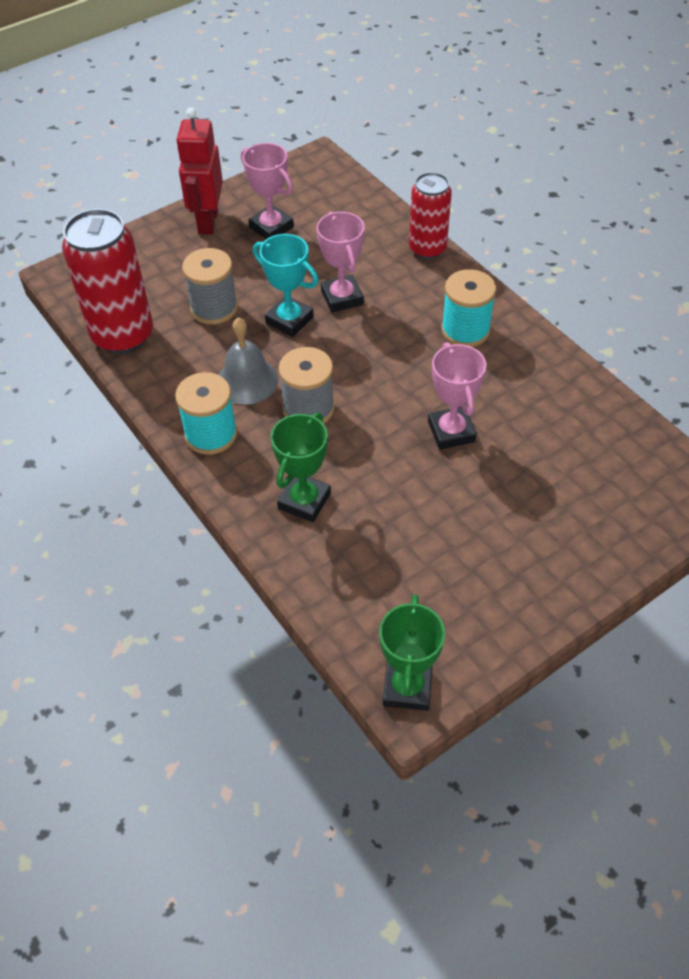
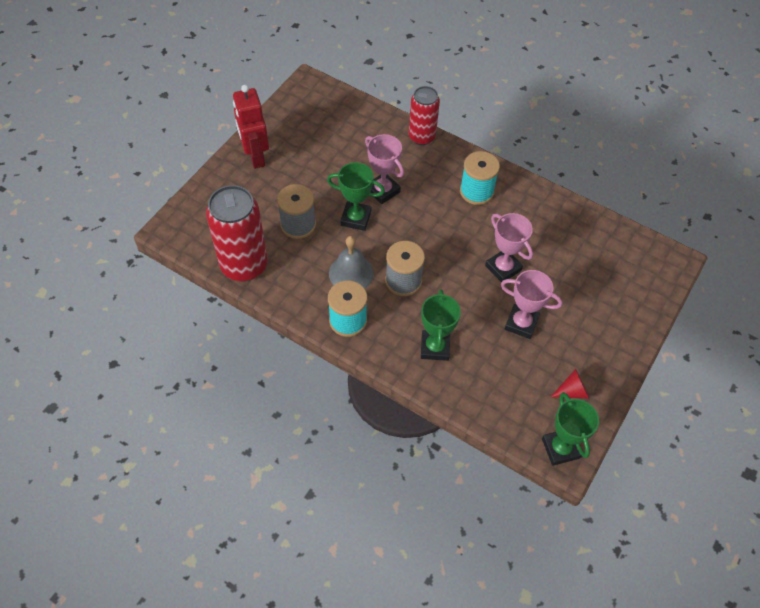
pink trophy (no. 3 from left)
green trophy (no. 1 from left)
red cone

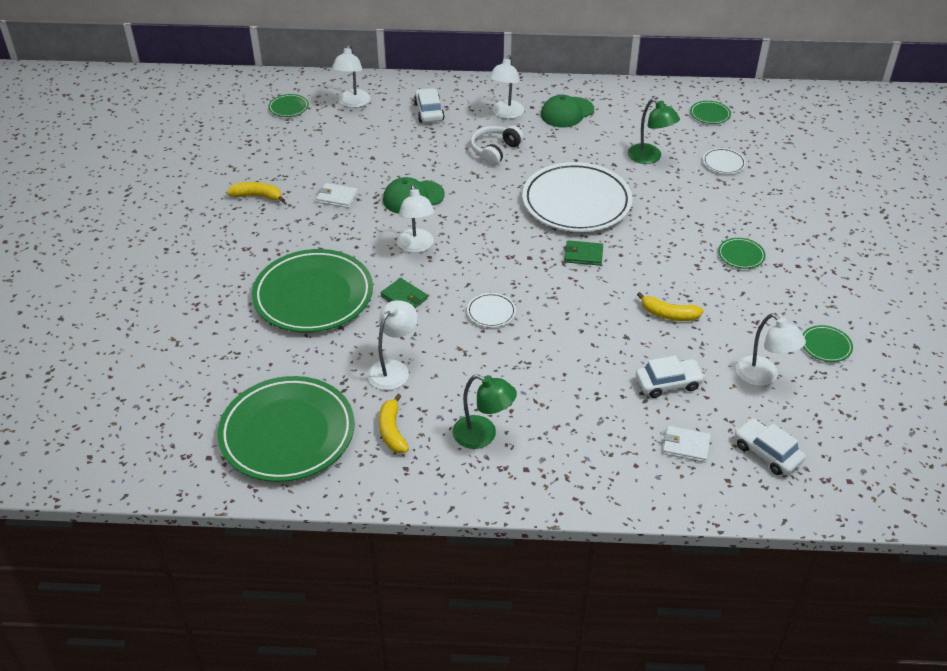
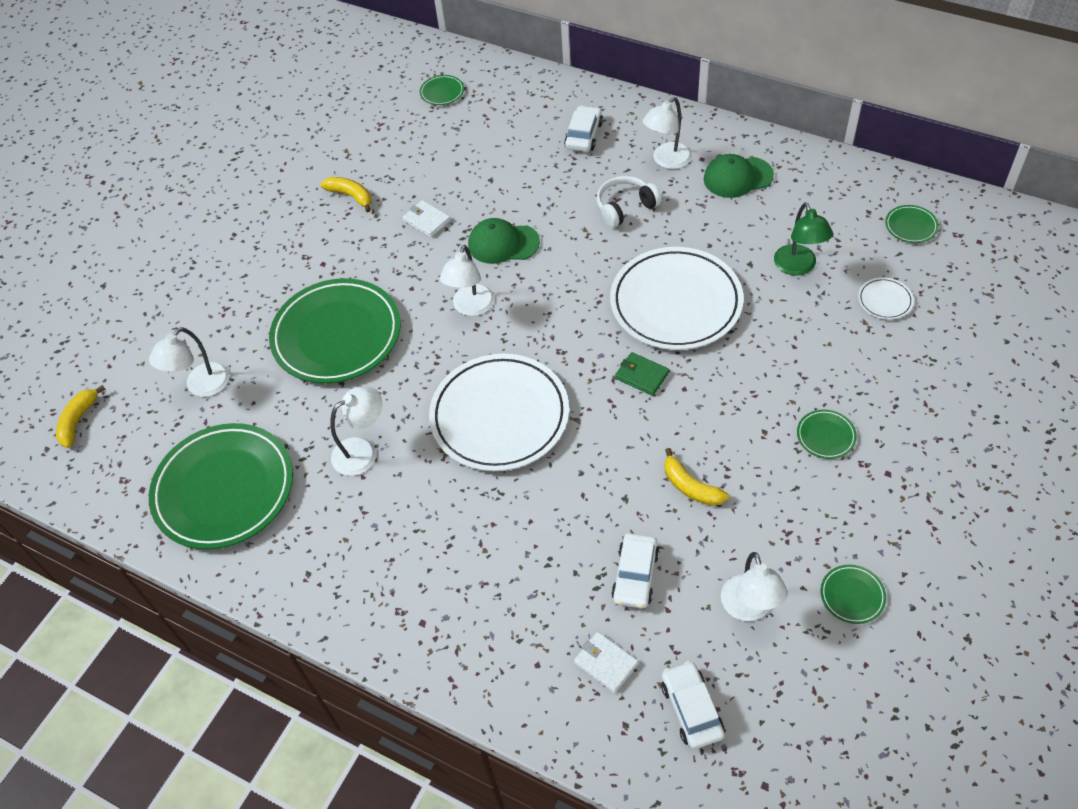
white lamp (no. 1 from left)
green wallet (no. 1 from left in the first image)
white plate (no. 1 from left)
white car (no. 2 from left)
green lamp (no. 1 from left in the first image)
yellow banana (no. 1 from left)

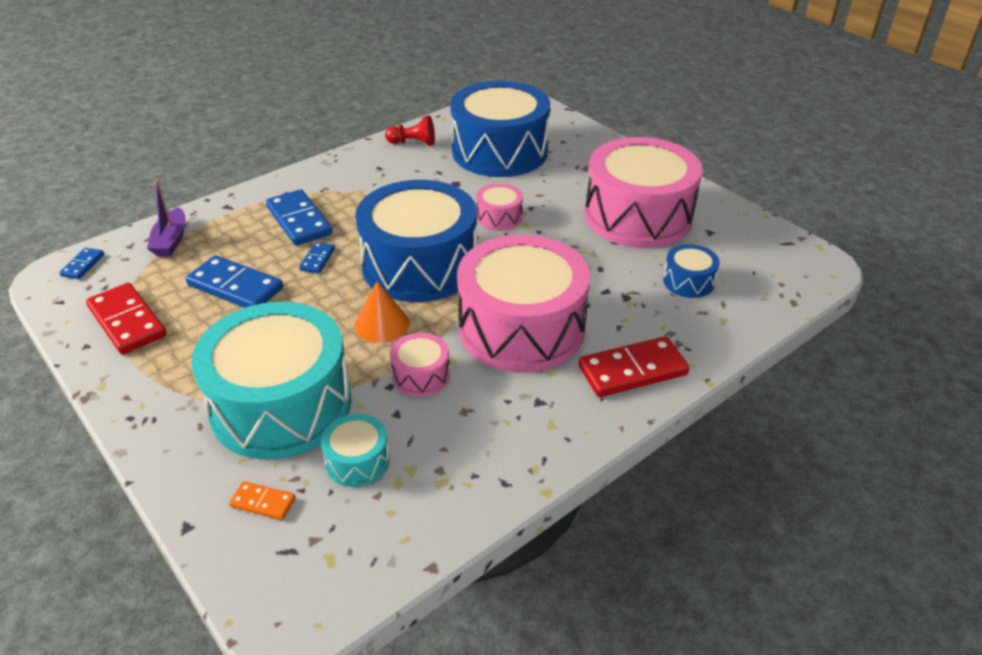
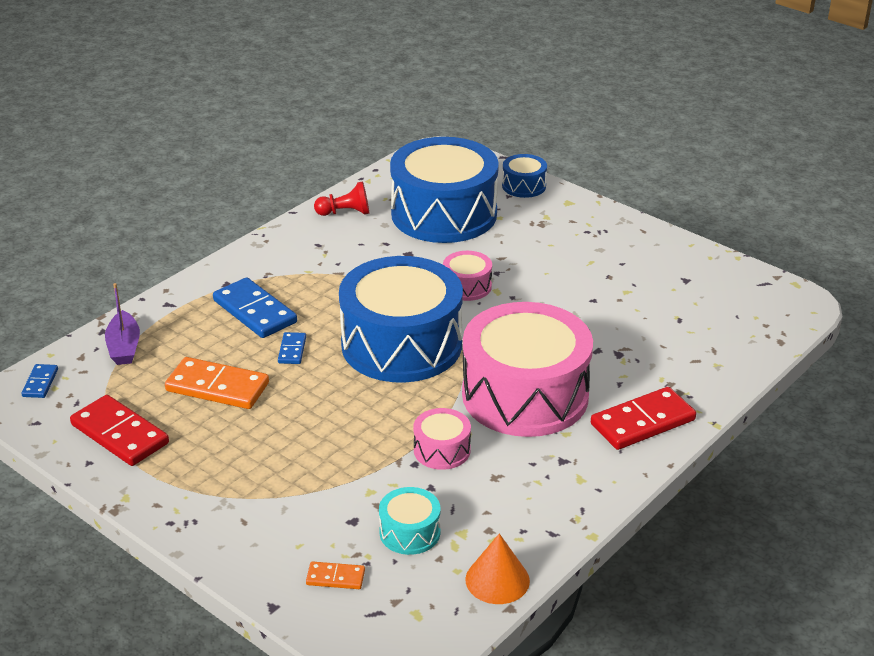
pink drum (no. 4 from left in the first image)
blue drum (no. 3 from left)
orange domino (no. 1 from left)
orange cone
turquoise drum (no. 1 from left in the first image)

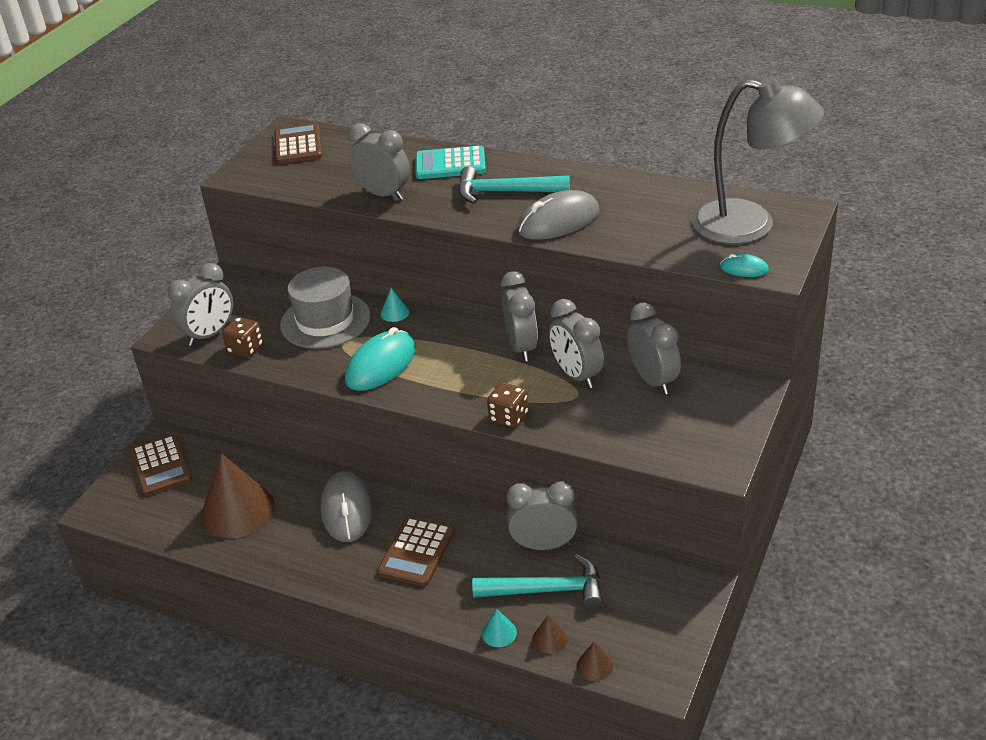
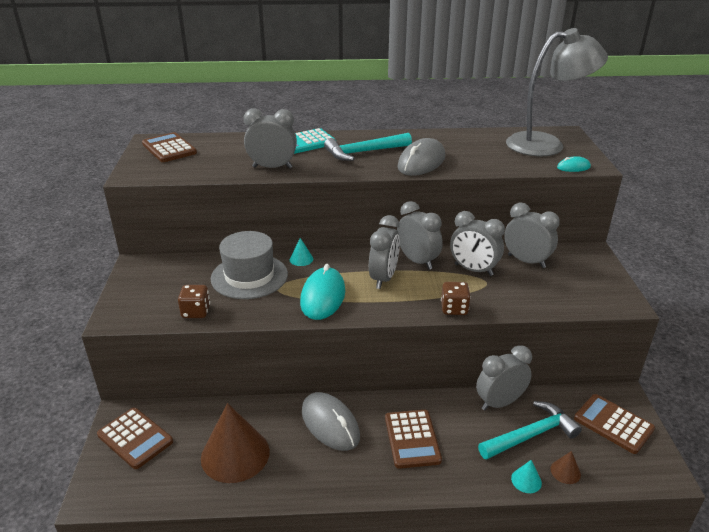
grey clock (no. 2 from left)
brown cone (no. 3 from left in the first image)
brown calculator (no. 4 from left)

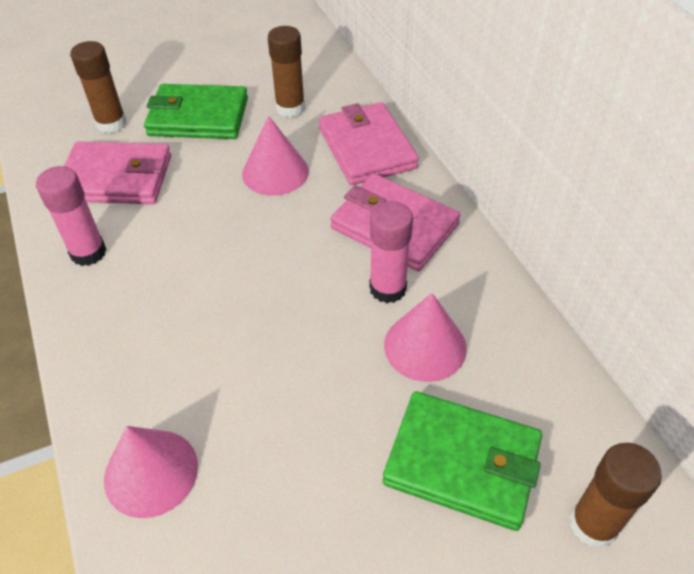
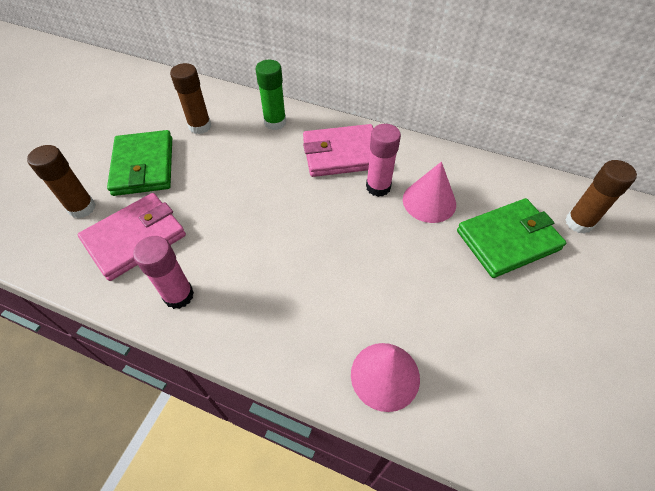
green wallet (no. 1 from left)
green glue stick
pink cone (no. 2 from left in the first image)

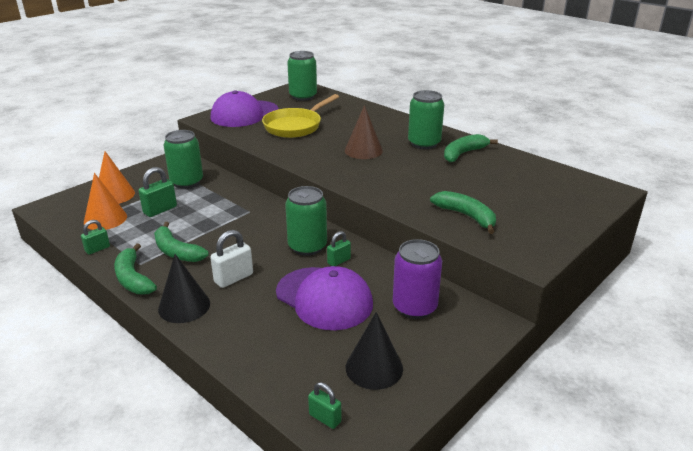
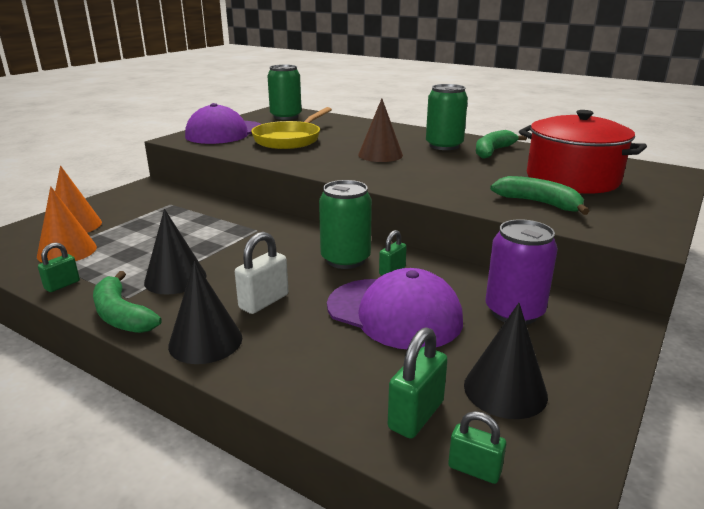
green can (no. 1 from left in the first image)
green padlock (no. 3 from left)
black cone (no. 1 from left)
red pot

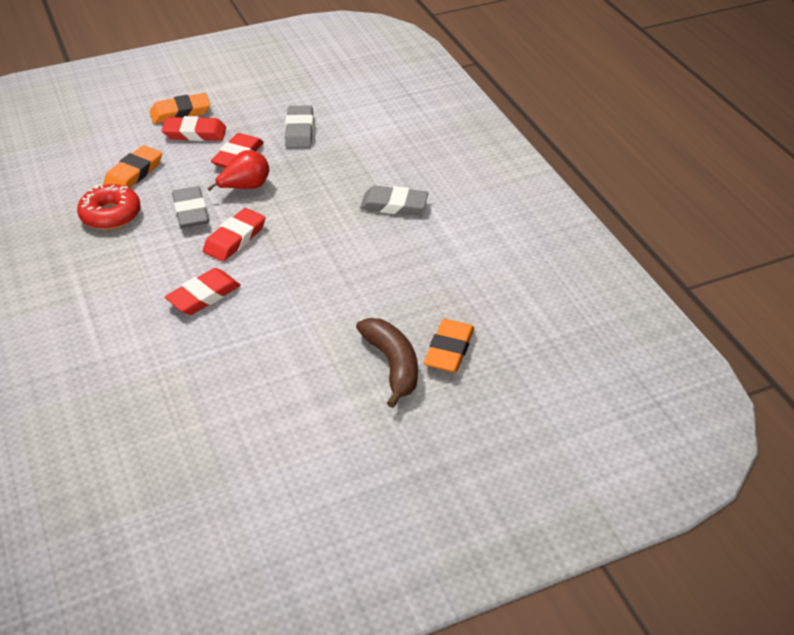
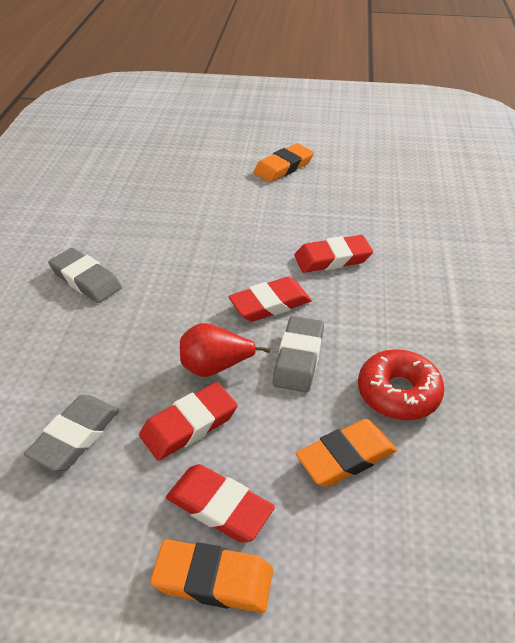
brown banana
orange eraser (no. 2 from left)

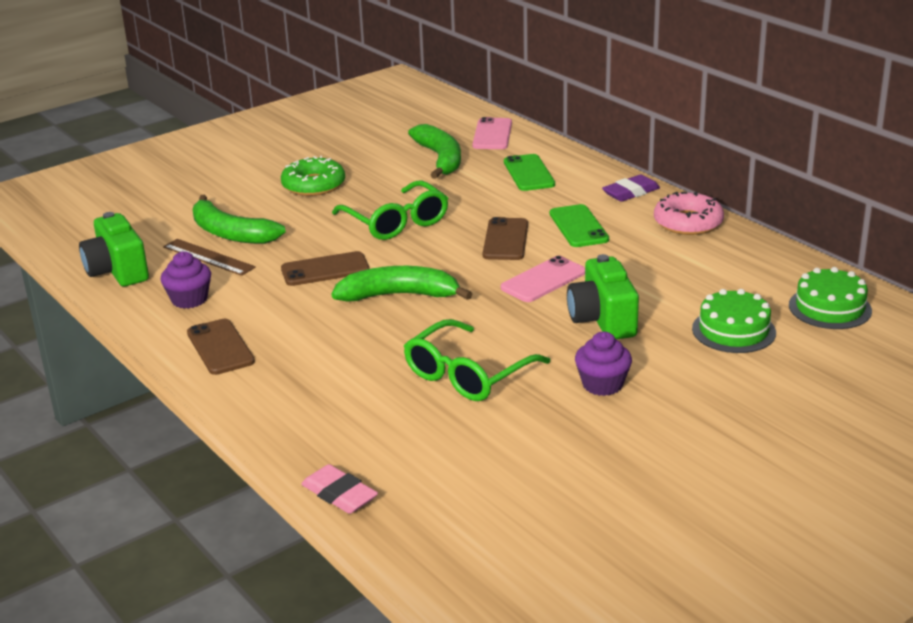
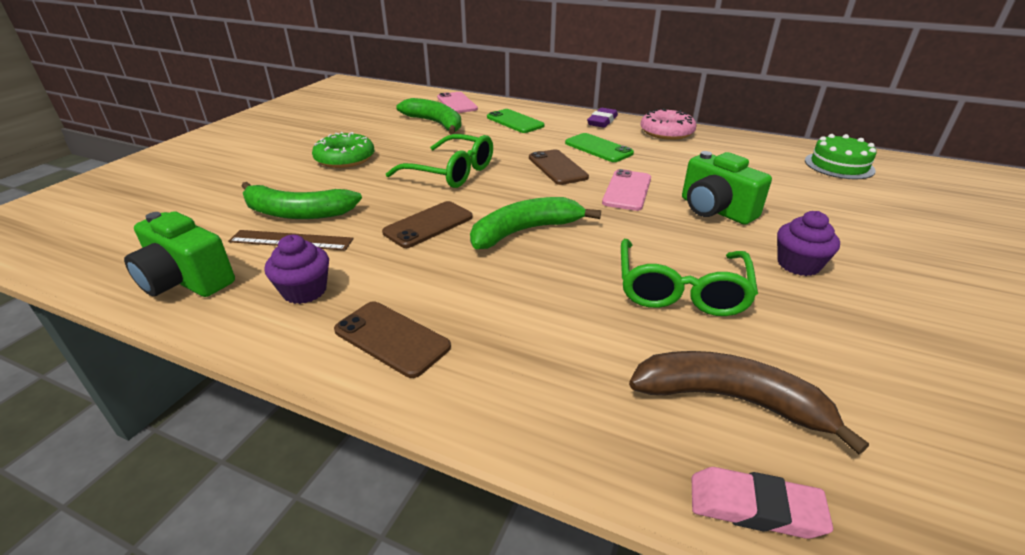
green cake (no. 1 from left in the first image)
brown banana

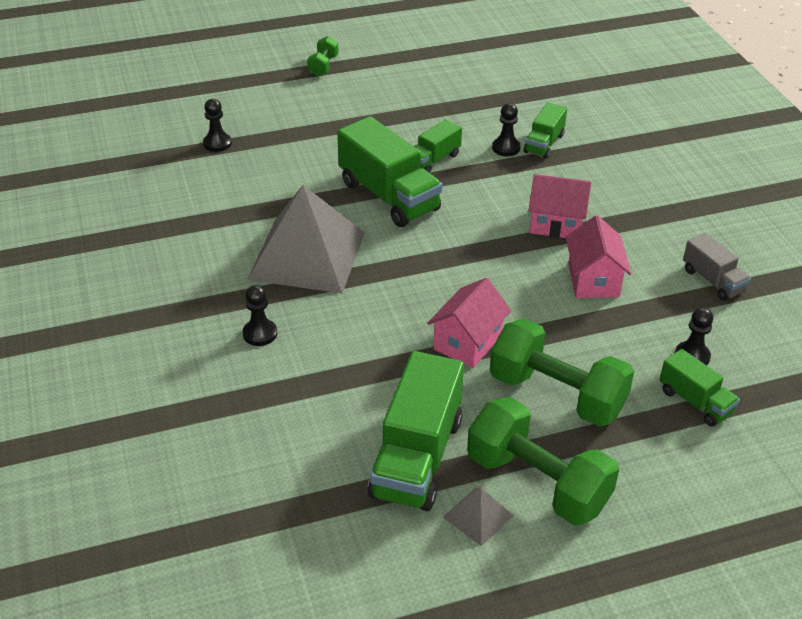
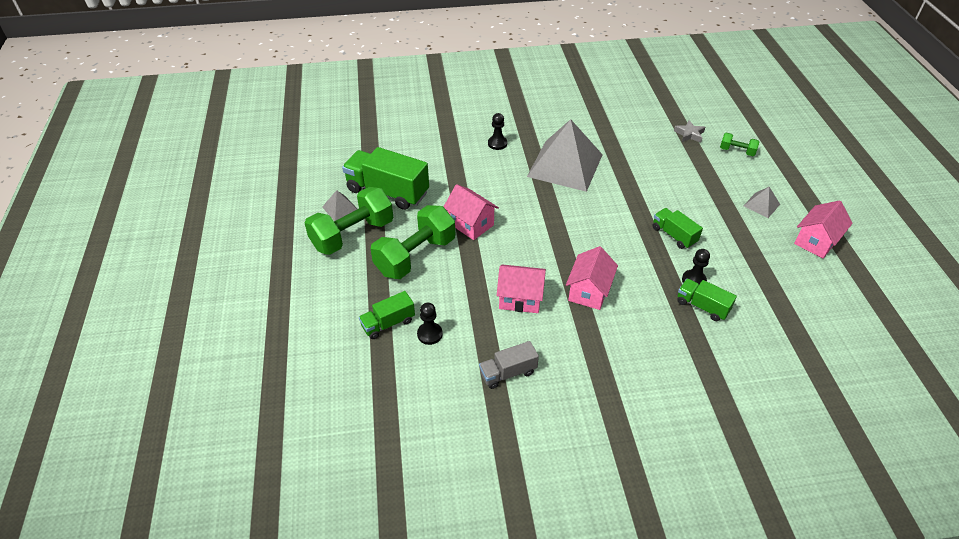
green dumbbell (no. 3 from left)
grey star
green truck (no. 1 from left in the first image)
grey pyramid (no. 3 from left)
pink house (no. 4 from left)

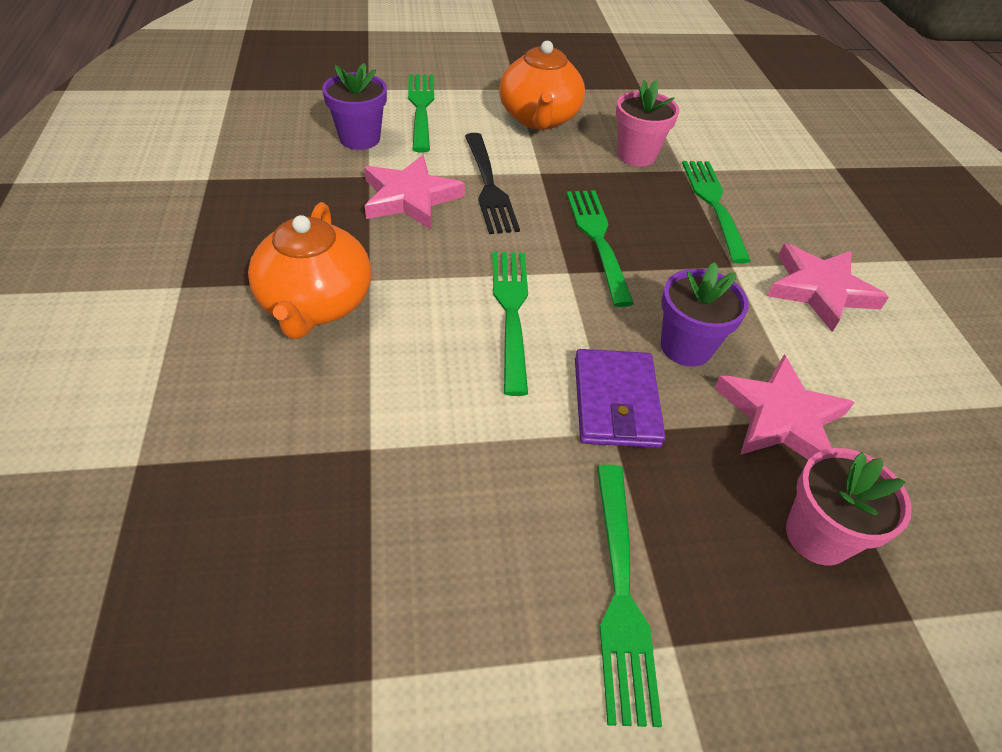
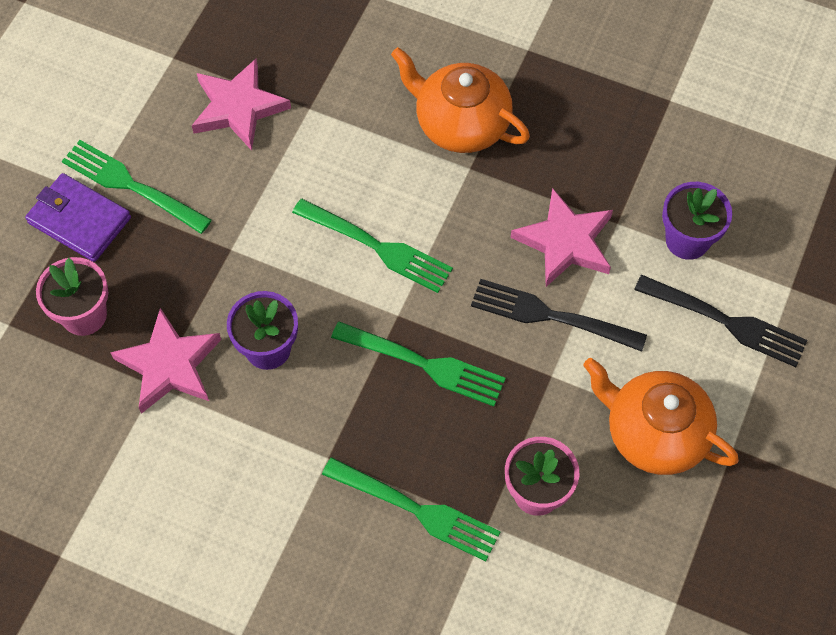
black fork (no. 2 from left)
pink star (no. 2 from left)
purple wallet

